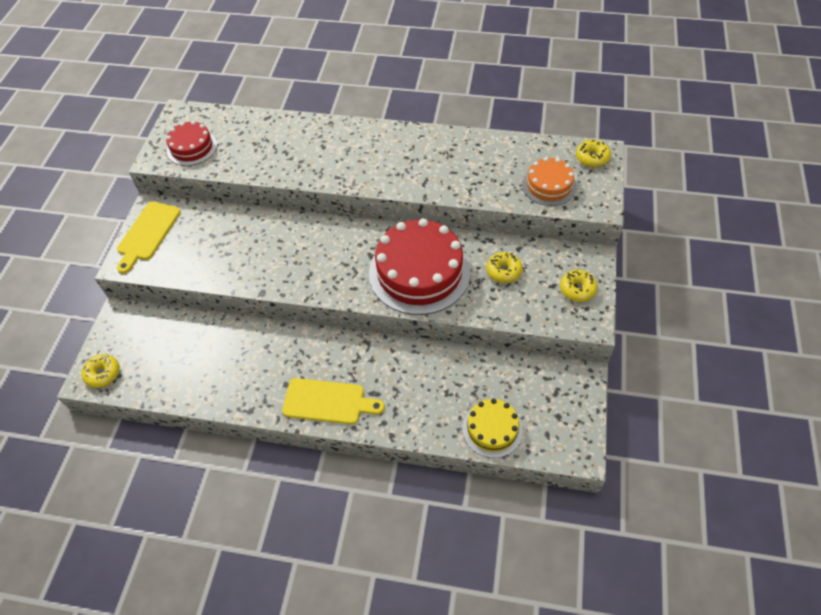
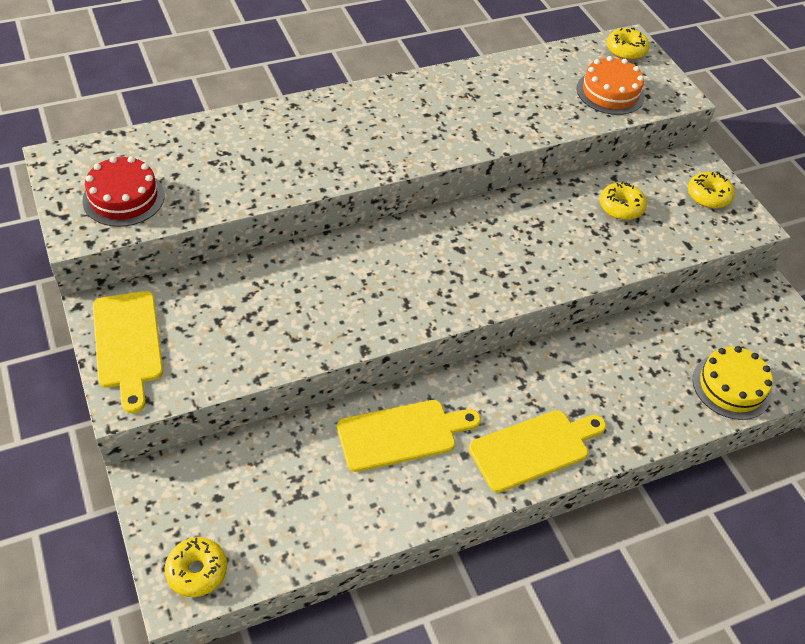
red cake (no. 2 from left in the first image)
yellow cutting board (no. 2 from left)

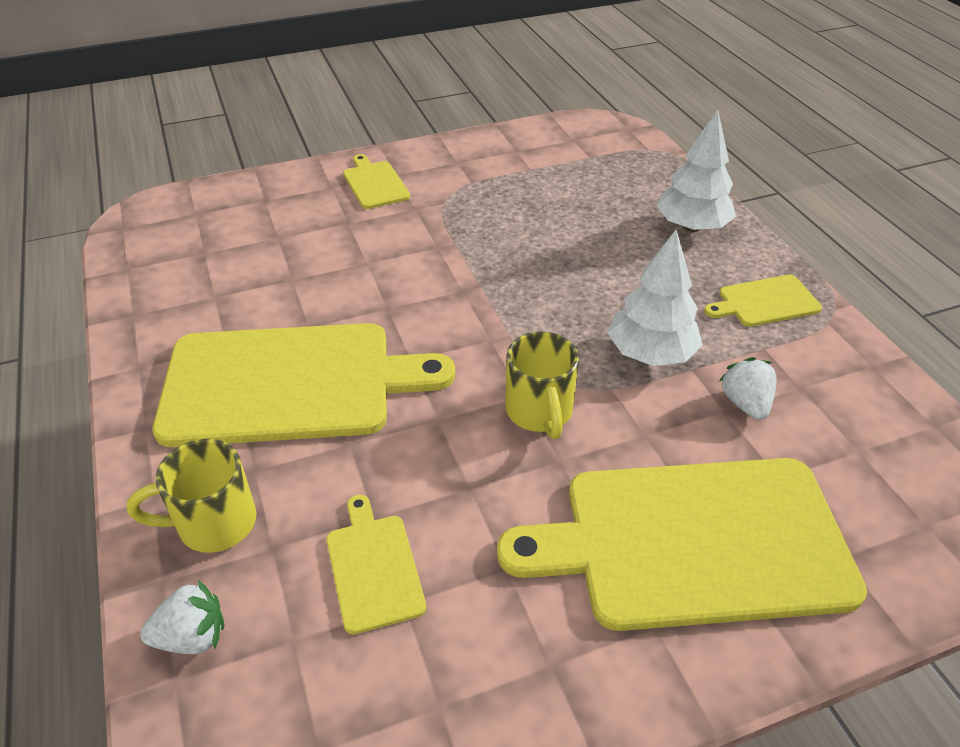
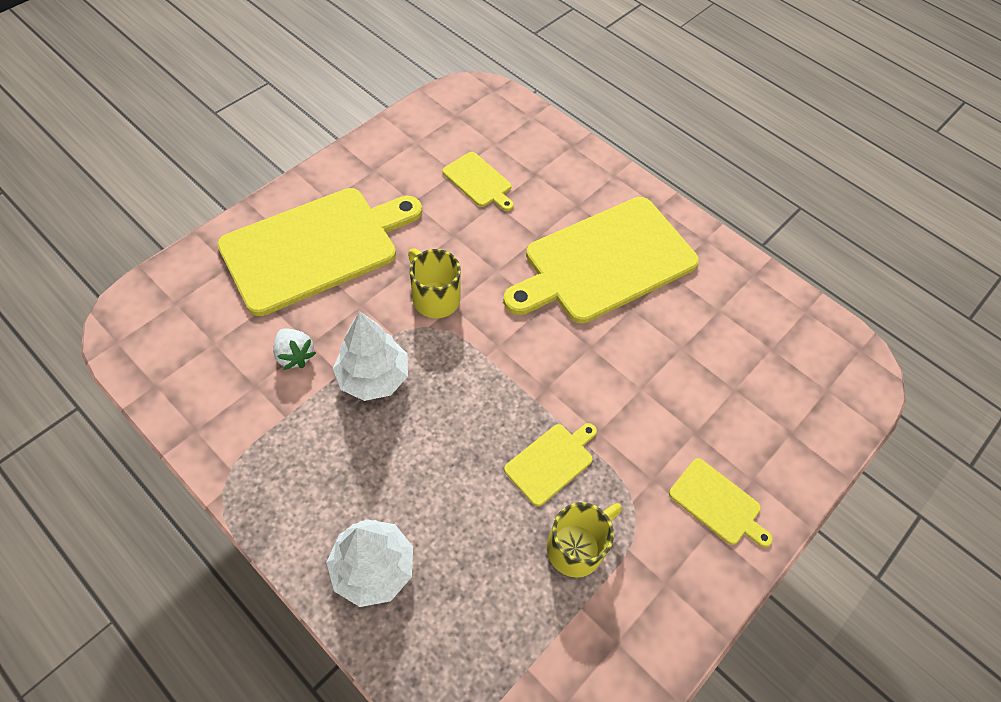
yellow cutting board (no. 3 from left)
yellow mug (no. 2 from left)
white strawberry (no. 1 from left in the first image)

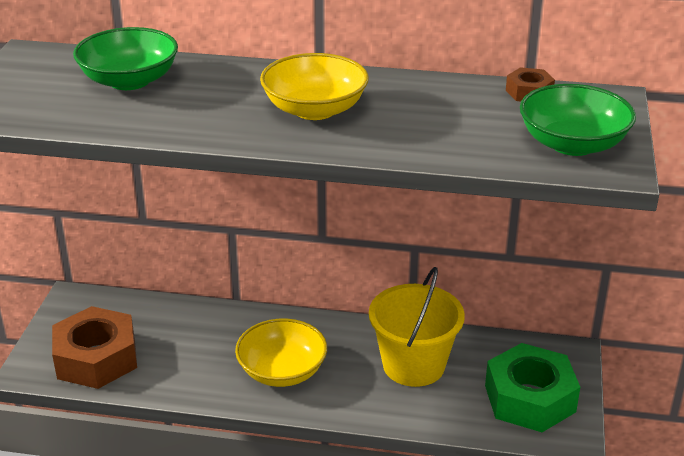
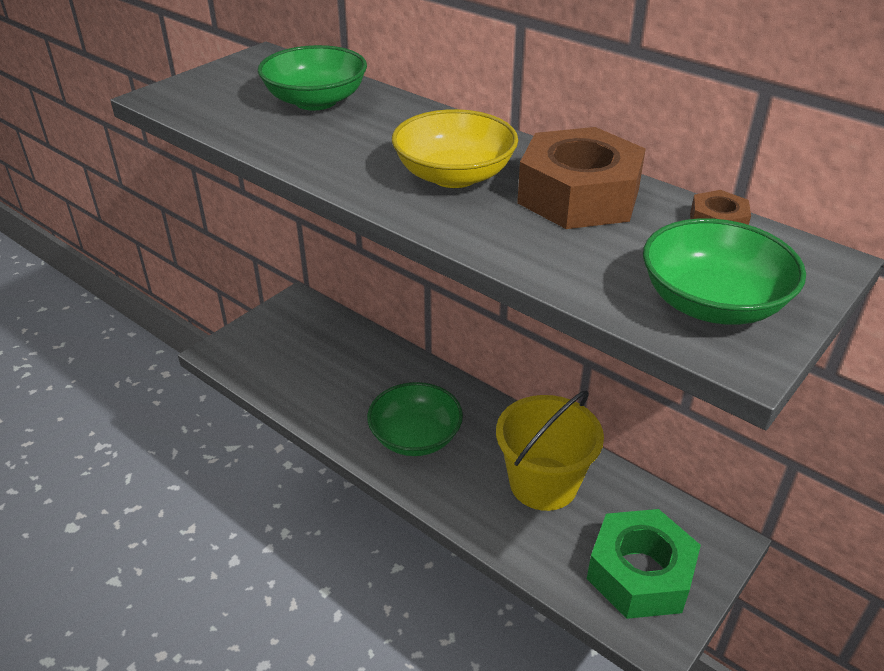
brown nut (no. 1 from left)
green bowl (no. 2 from left)

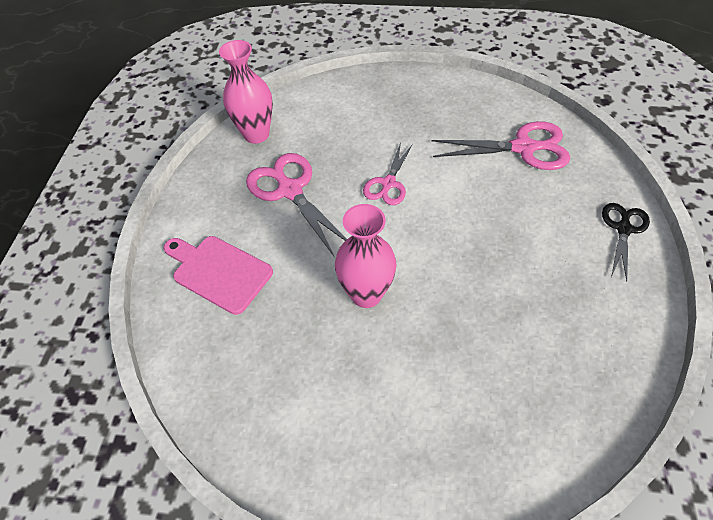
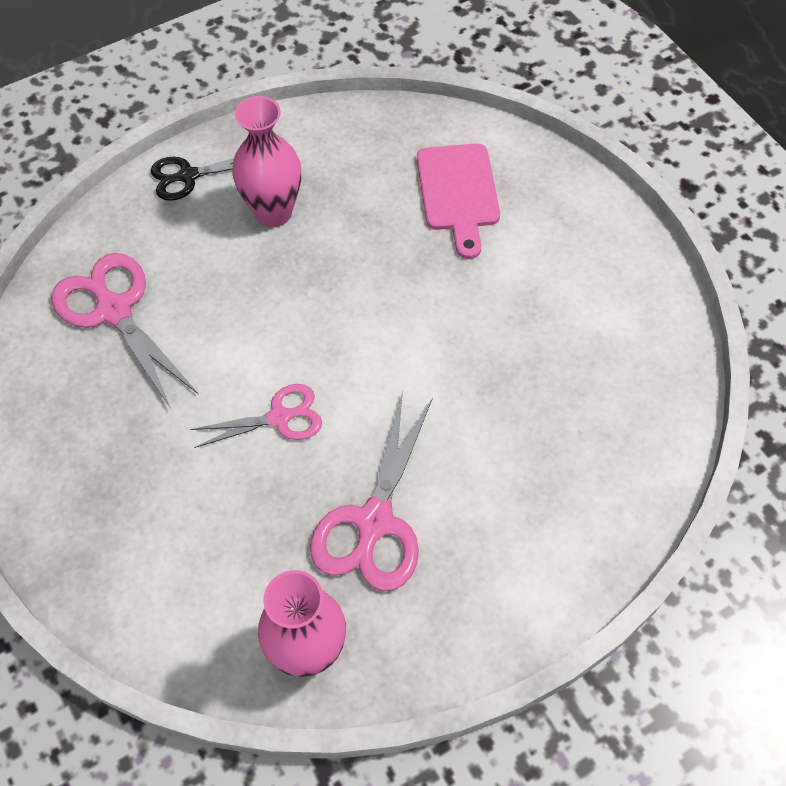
pink vase (no. 1 from left)
pink cutting board

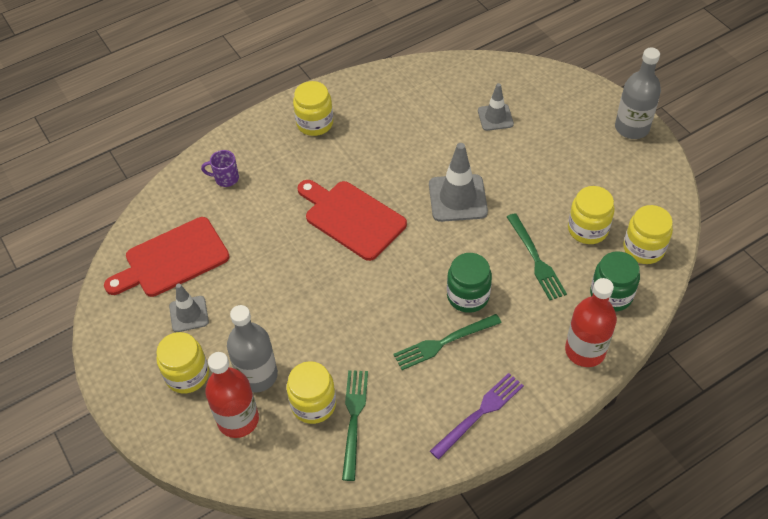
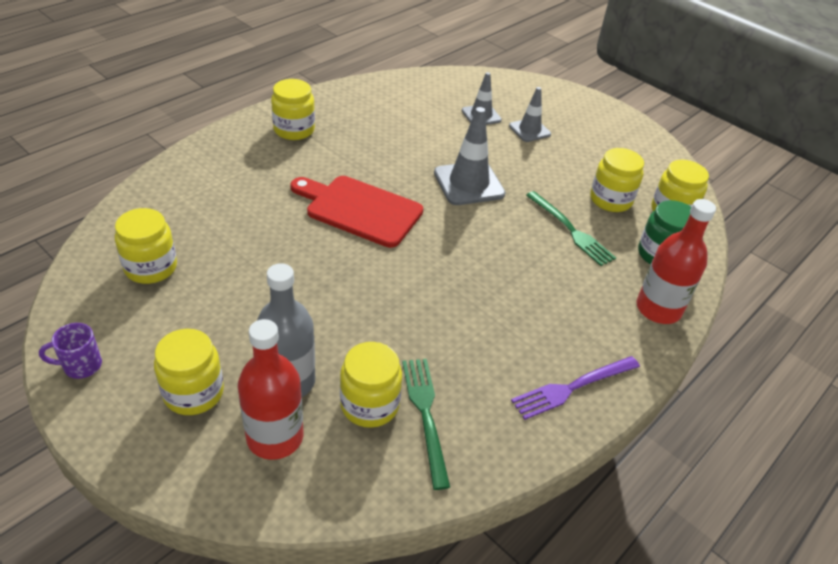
grey bottle (no. 2 from left in the first image)
purple mug
yellow jar (no. 1 from left)
green jar (no. 1 from left in the first image)
grey traffic cone (no. 3 from left)
green fork (no. 2 from left in the first image)
purple fork

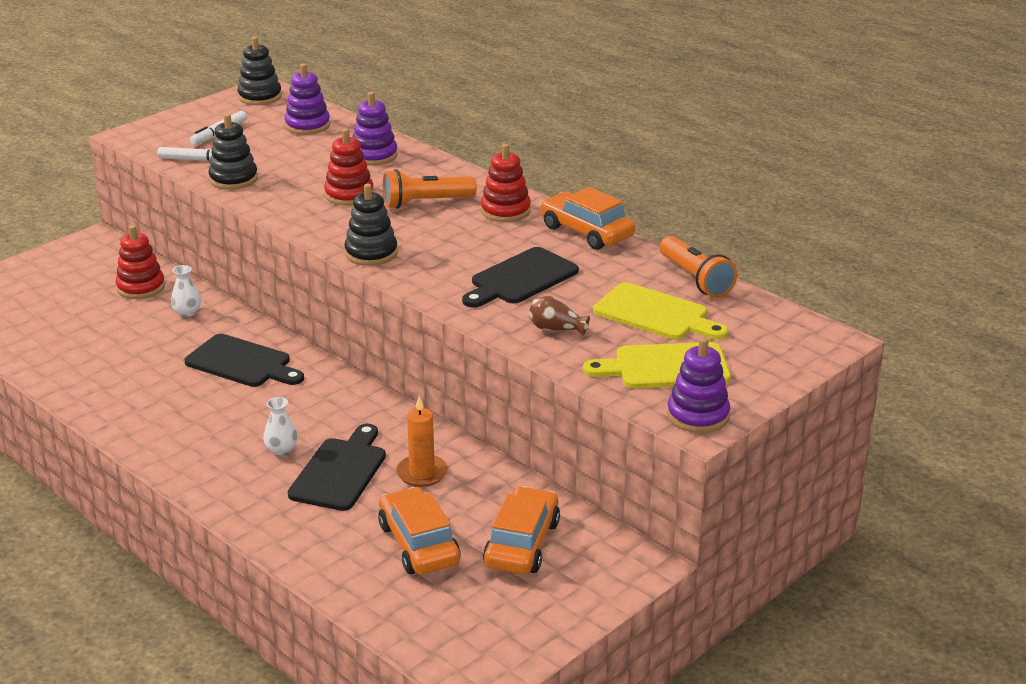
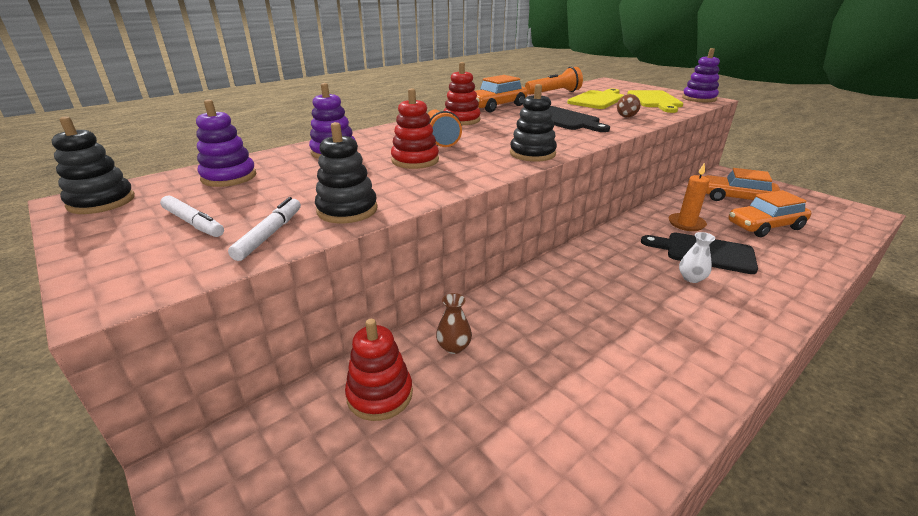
brown vase (no. 1 from left)
black cutting board (no. 1 from left in the first image)

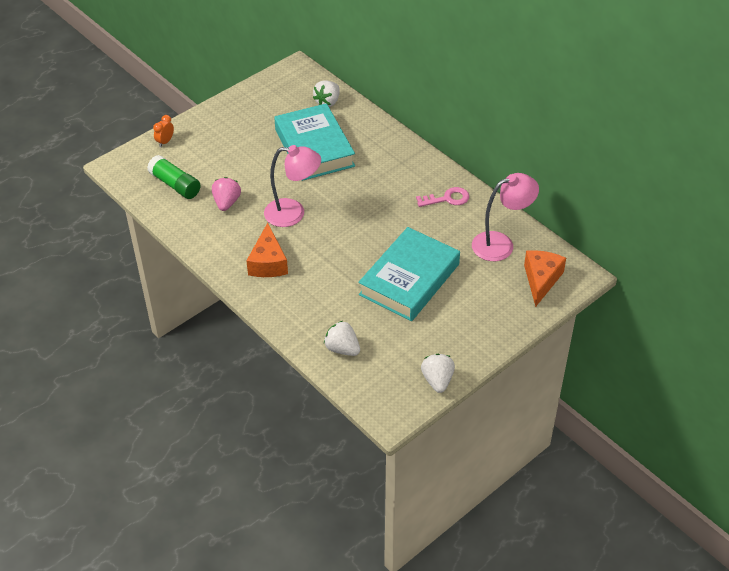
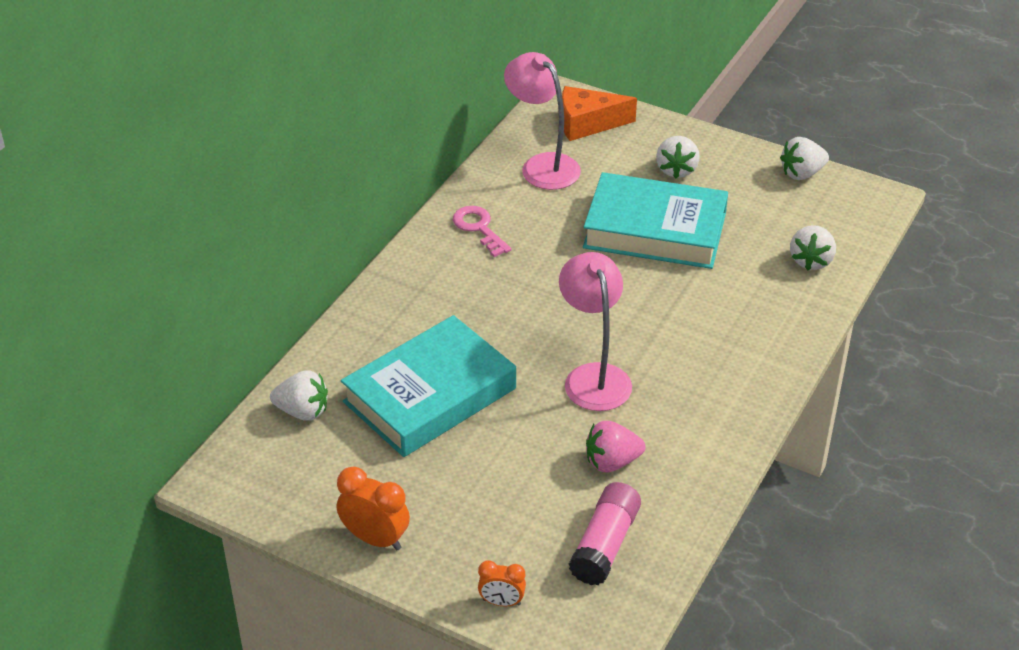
pink glue stick
orange cheese (no. 1 from left in the first image)
white strawberry (no. 2 from left)
orange clock (no. 1 from left)

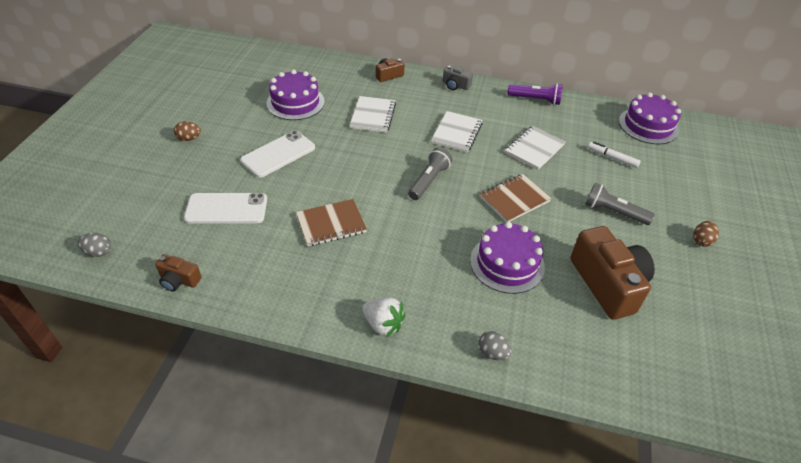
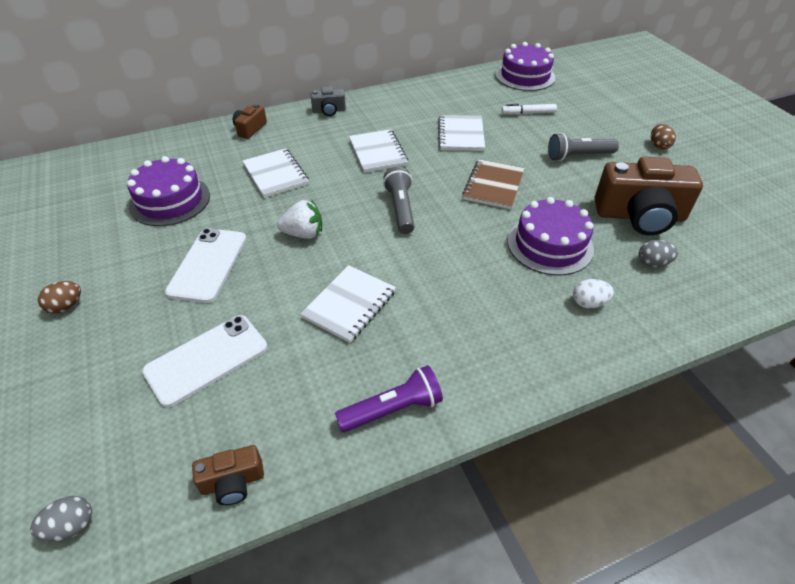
purple flashlight
white notebook (no. 2 from left)
brown camera (no. 3 from left)
white strawberry
grey egg (no. 2 from left)
white egg

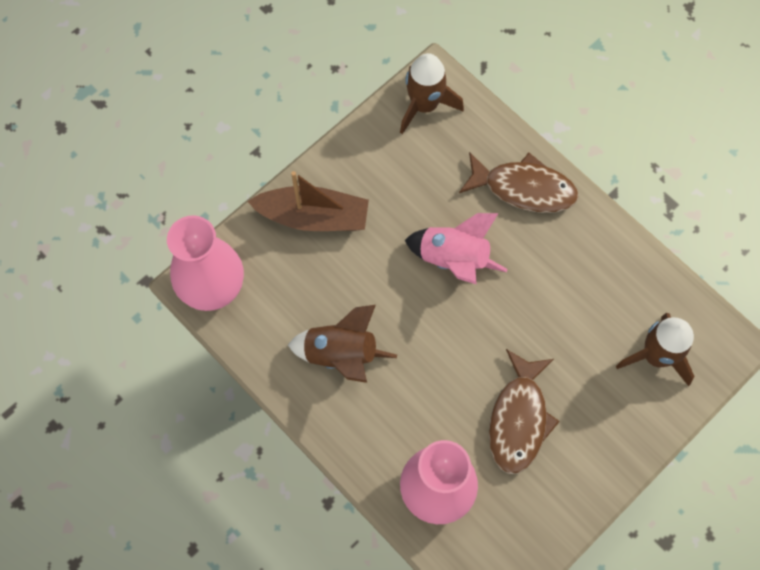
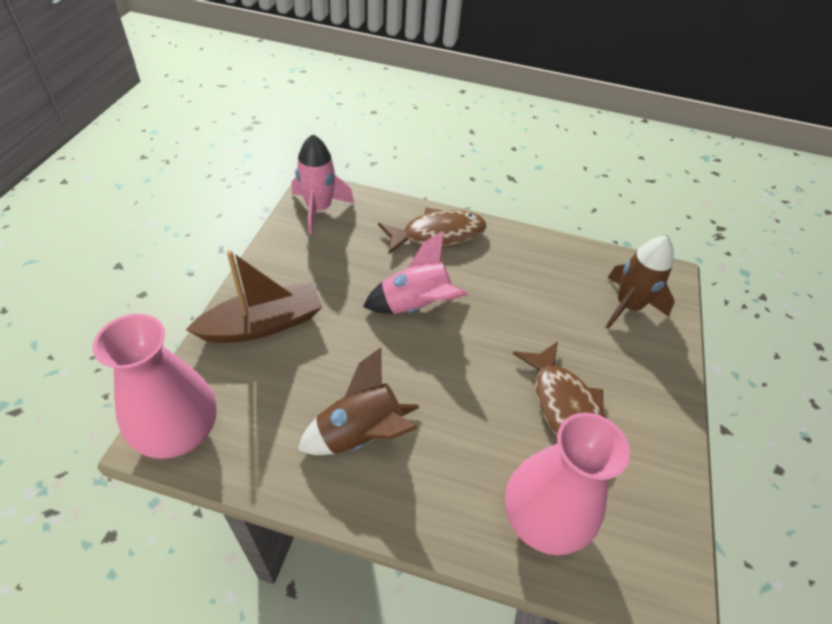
pink rocket (no. 1 from left)

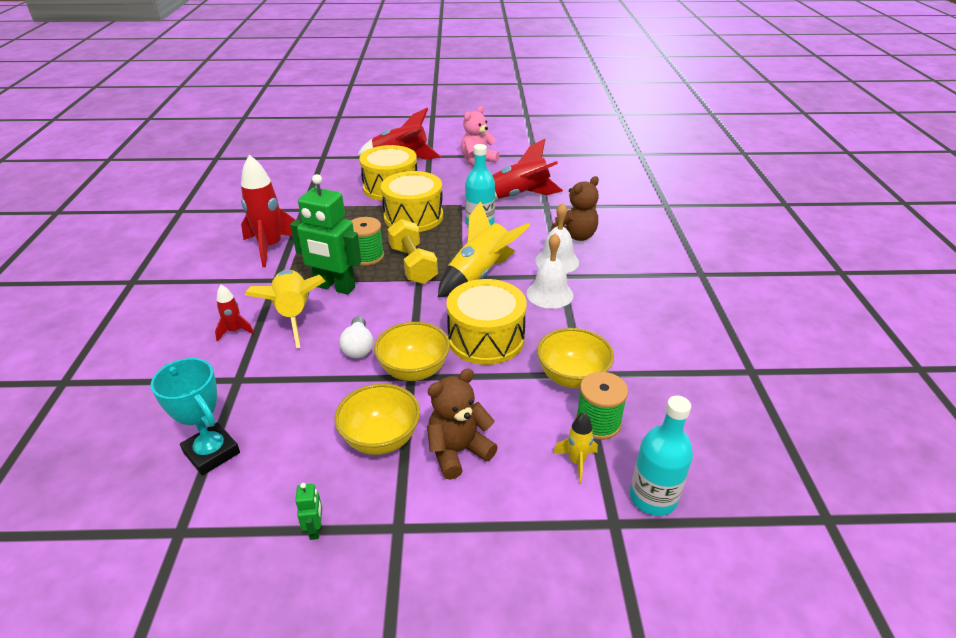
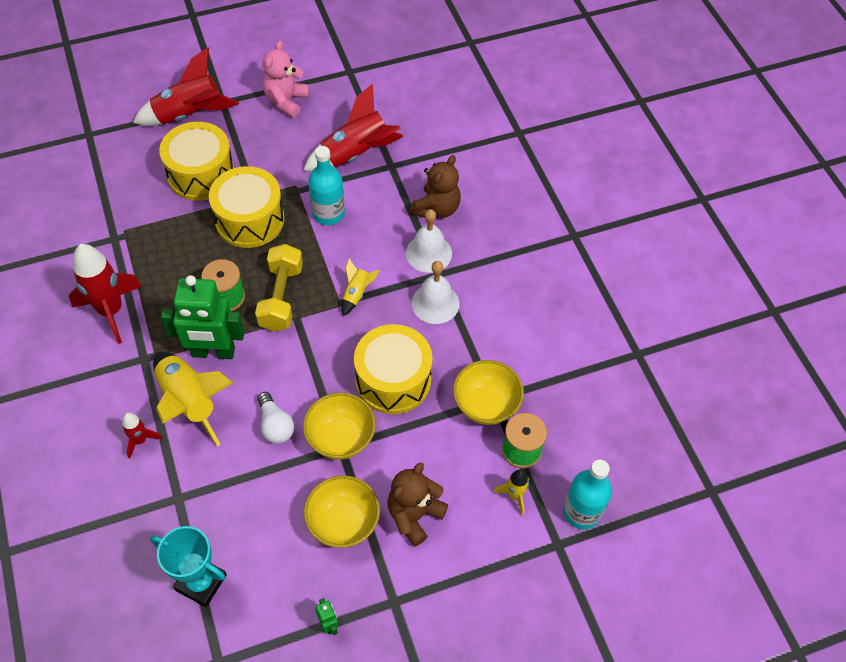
yellow rocket (no. 2 from left)
yellow dumbbell

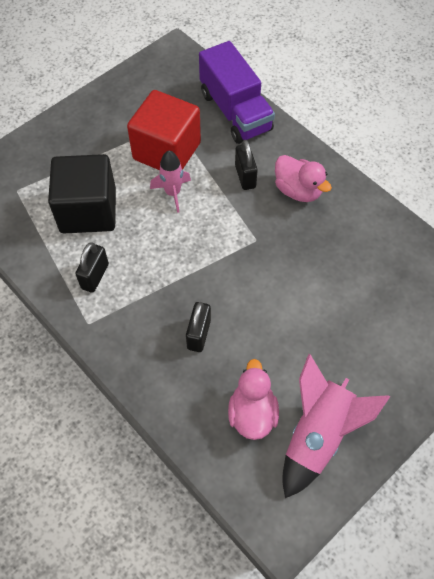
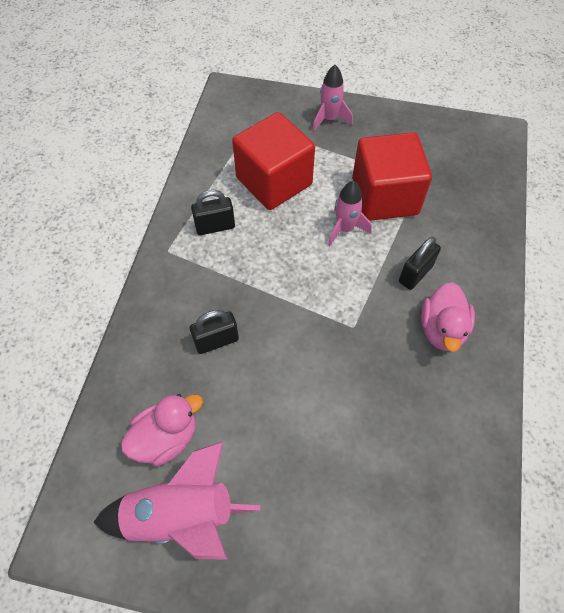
purple truck
red cube (no. 1 from left)
pink rocket (no. 2 from left)

